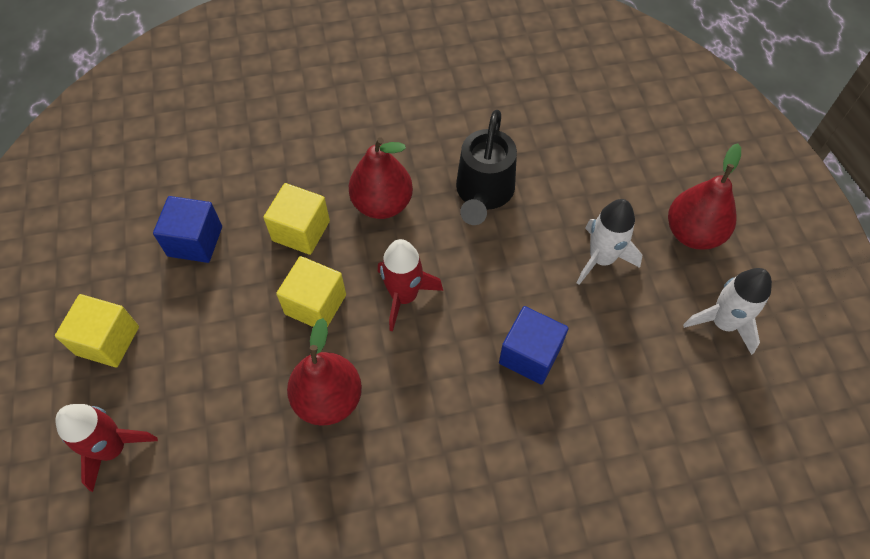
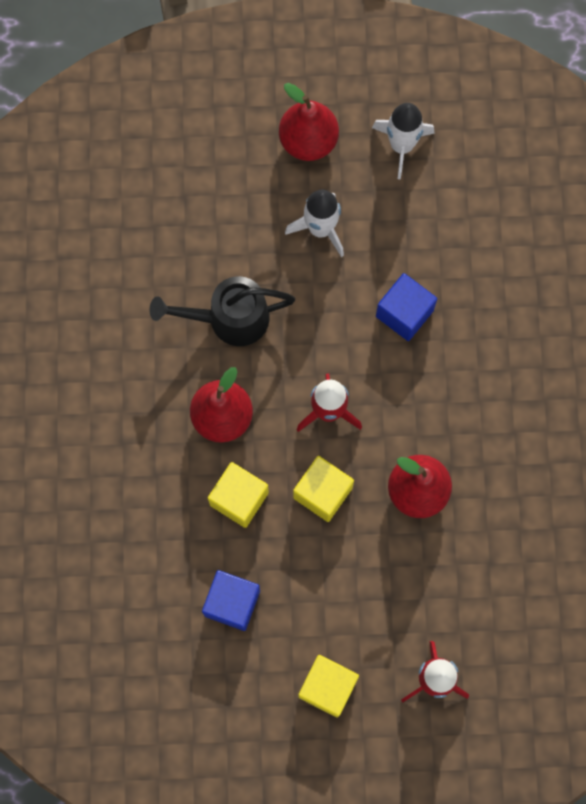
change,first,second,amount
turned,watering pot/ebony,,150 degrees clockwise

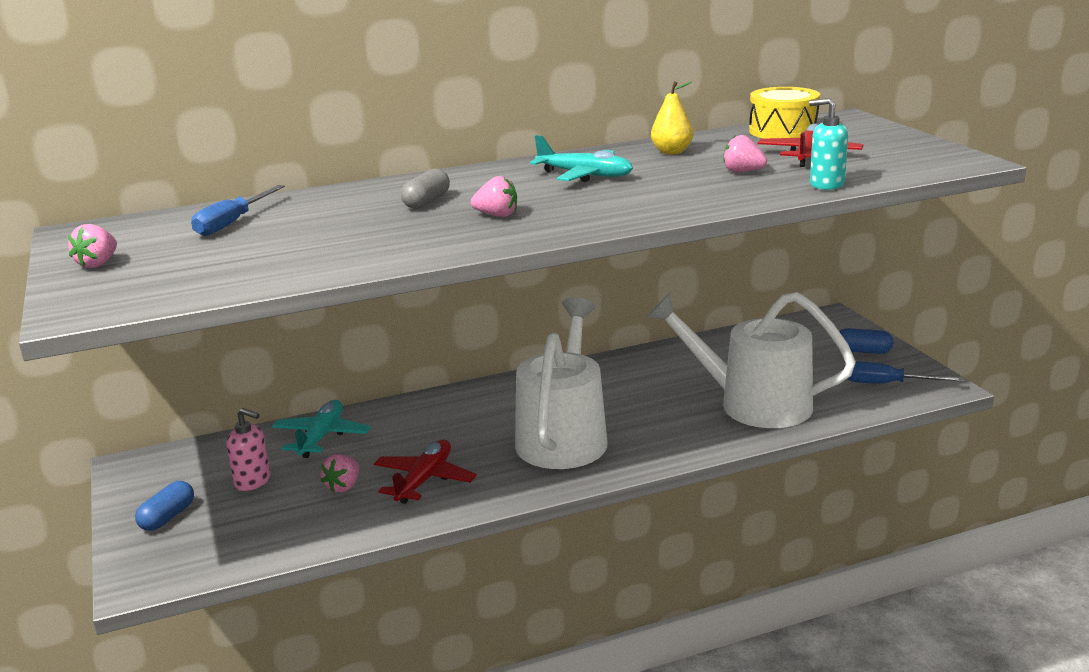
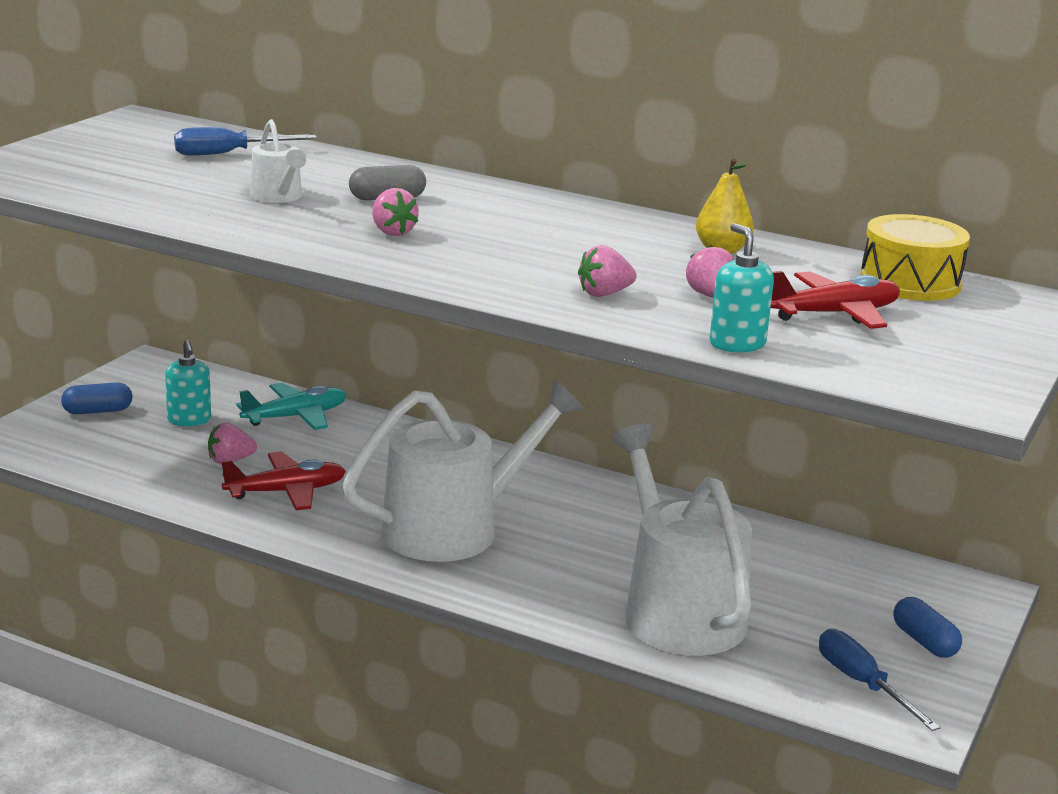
change,first,second,amount
removed,aeroplane/aqua (2nd from left),,
moved,berry/pink (1st from left in the first image),berry/pink (3rd from left),
recoloured,pump bottle/pink,pump bottle/aqua (1st from left),
added,,watering pot/snow-white (1st from left),

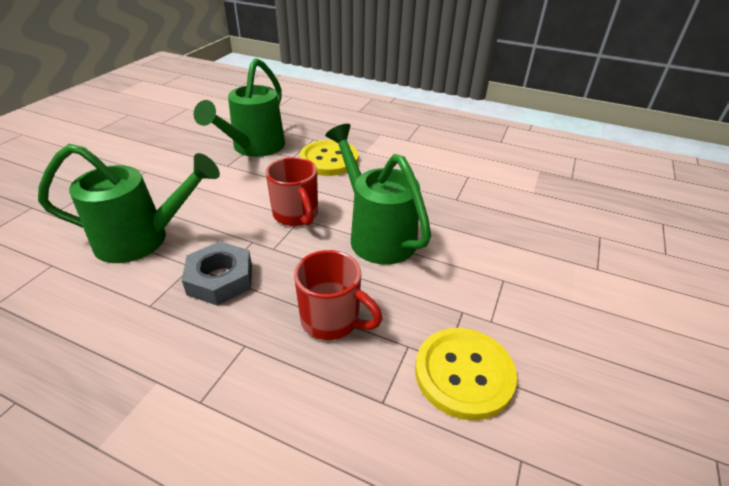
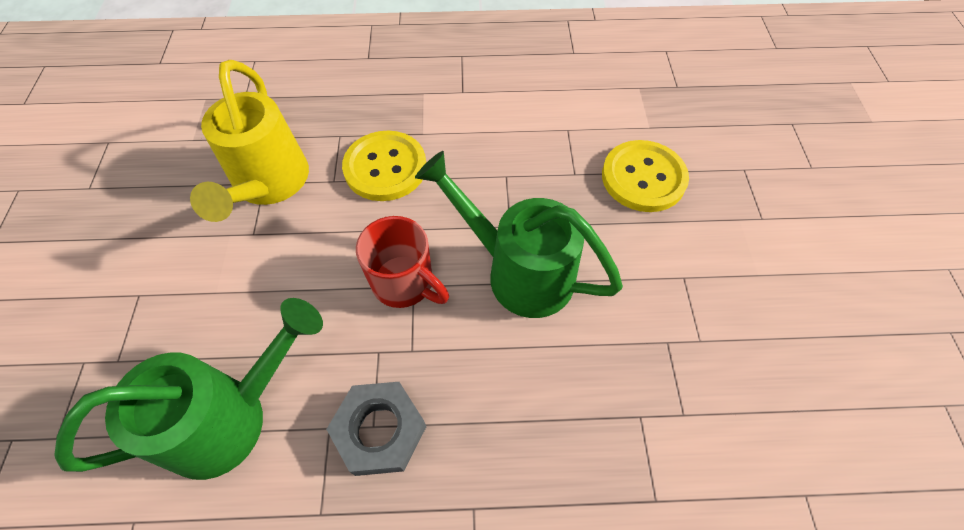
change,first,second,amount
recoloured,watering pot/green (2nd from left),watering pot/yellow,
removed,tea mug/red (2nd from left),,
moved,sewing button/yellow (2nd from left),,

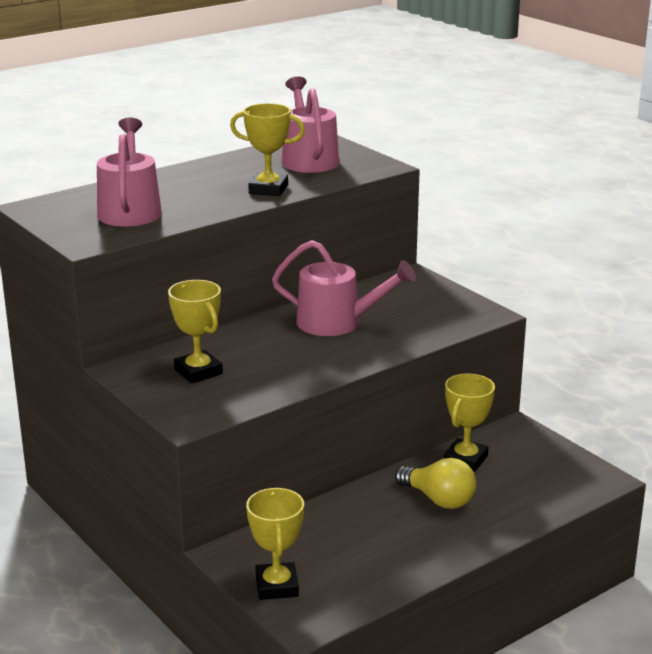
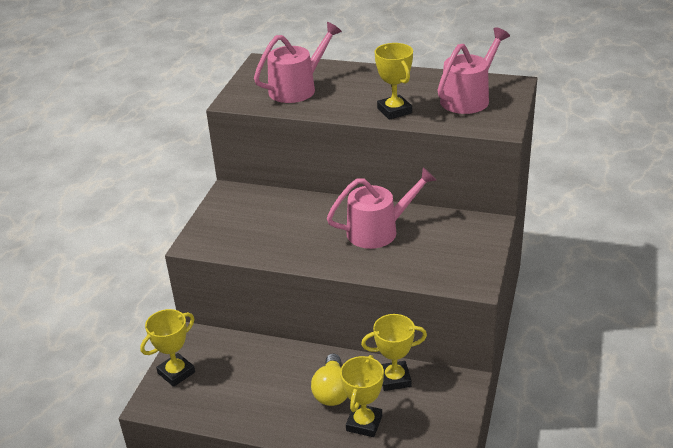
change,first,second,amount
turned,watering pot/pink (3rd from left in the first image),watering pot/pink (2nd from left),90 degrees counterclockwise
moved,prize cup/yellow (1st from left in the first image),prize cup/yellow (2nd from left),

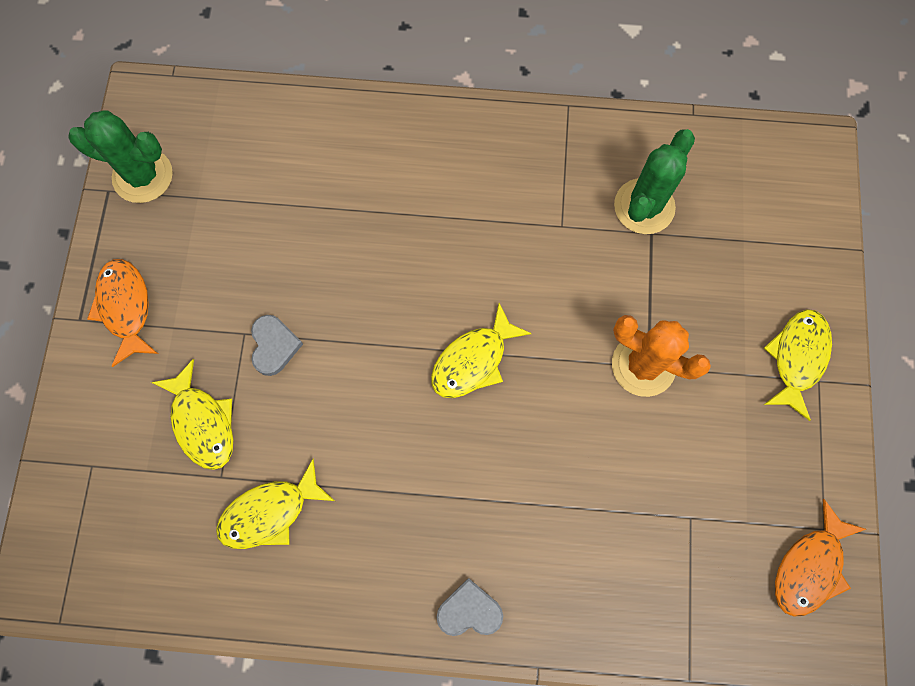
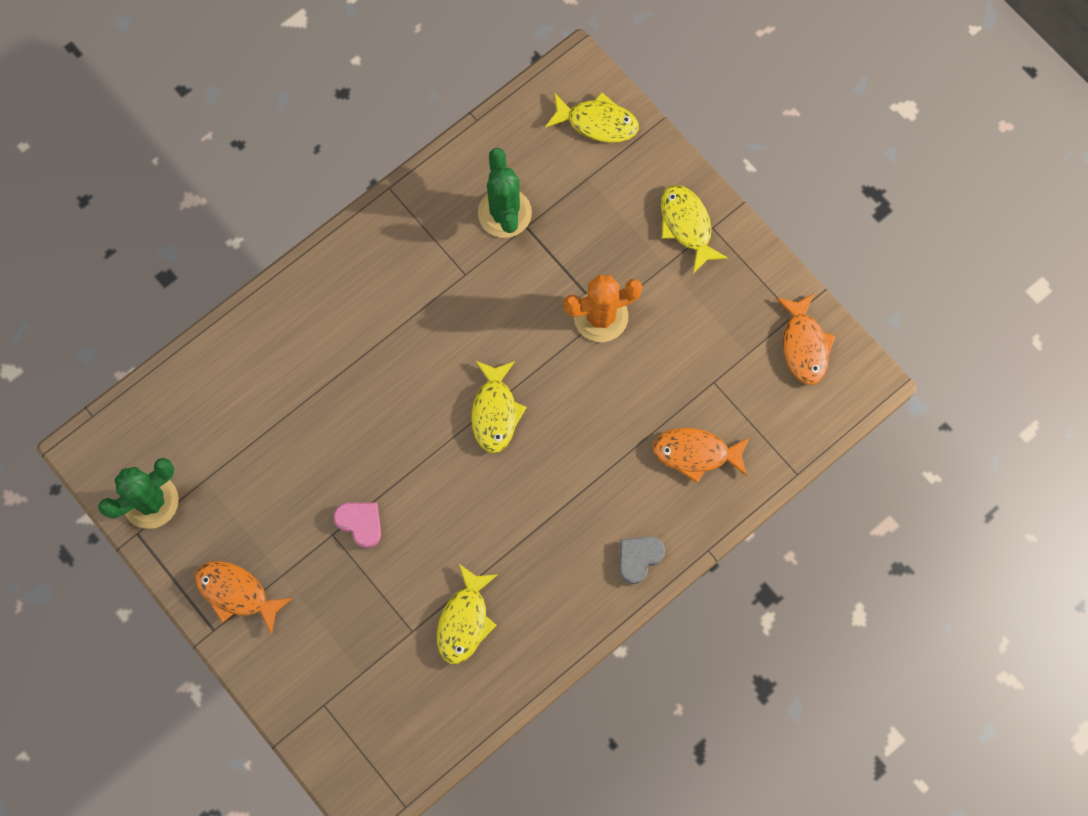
change,first,second,amount
recoloured,heart shape/grey (1st from left),heart shape/pink,
moved,fish/yellow (1st from left in the first image),fish/yellow (3rd from left),
added,,fish/orange (2nd from left),

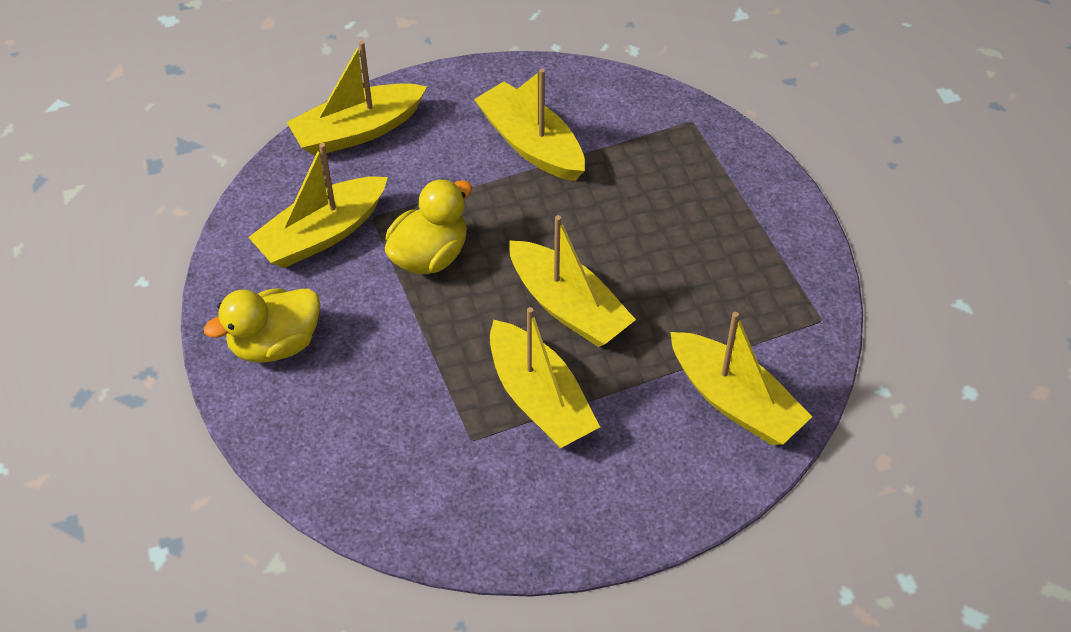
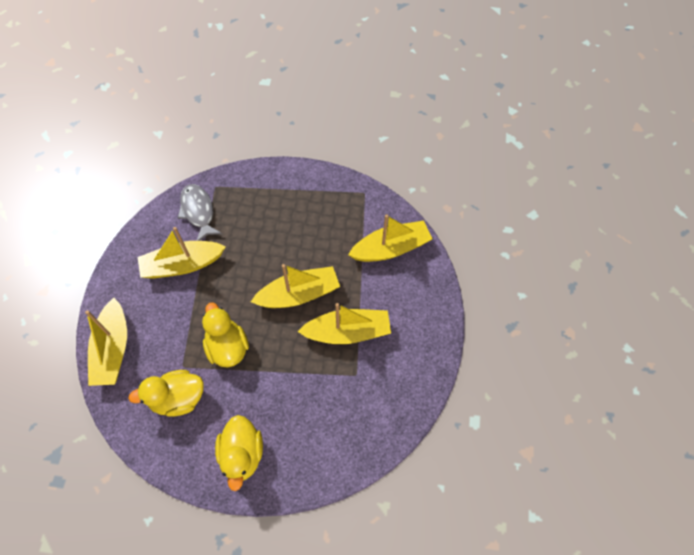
change,first,second,amount
replaced,sailboat/yellow (1st from left),duck/yellow (1st from left),
added,,fish/grey,

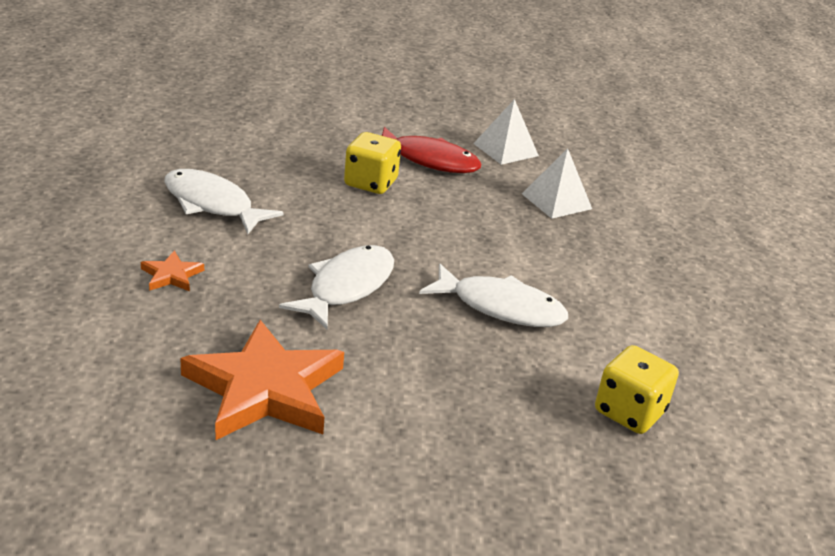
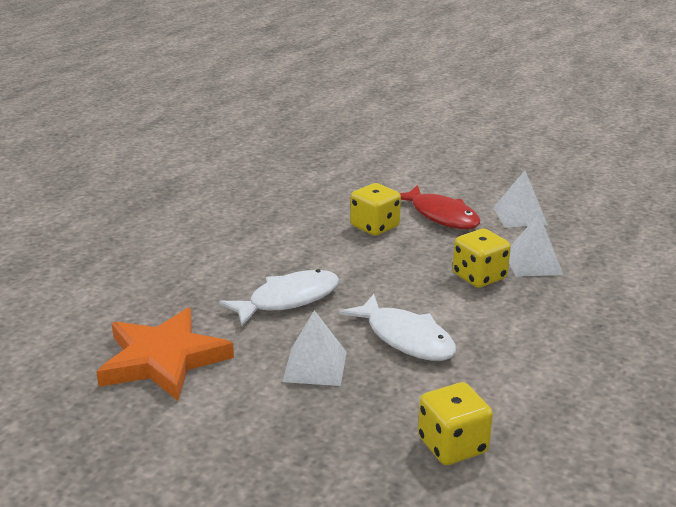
change,first,second,amount
removed,fish/snow-white (1st from left),,
removed,star shape/orange (1st from left),,
added,,game die/yellow (3rd from left),
added,,solid pyramid/snow-white (1st from left),

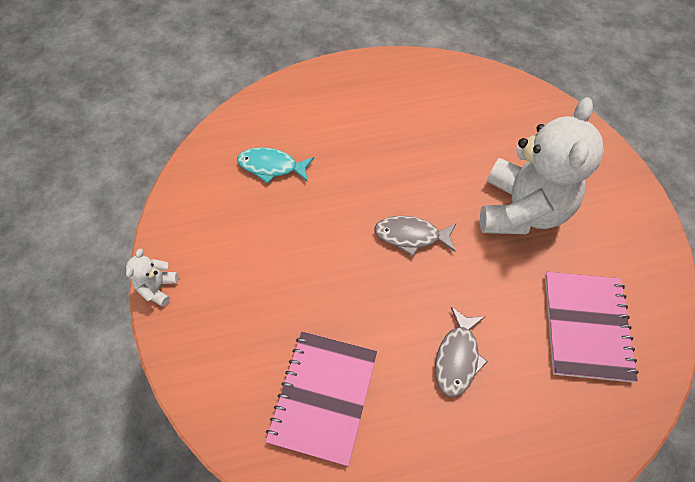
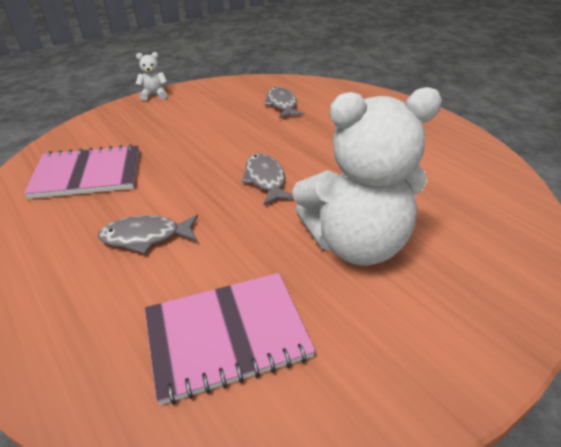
change,first,second,amount
recoloured,fish/aqua,fish/grey (3rd from left),

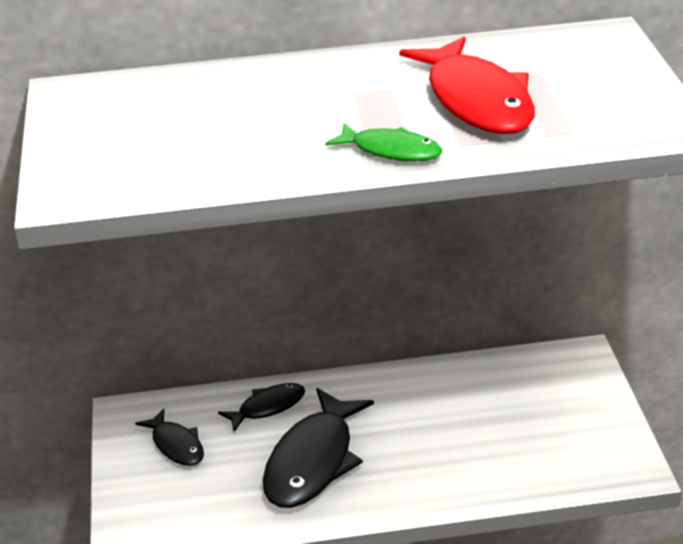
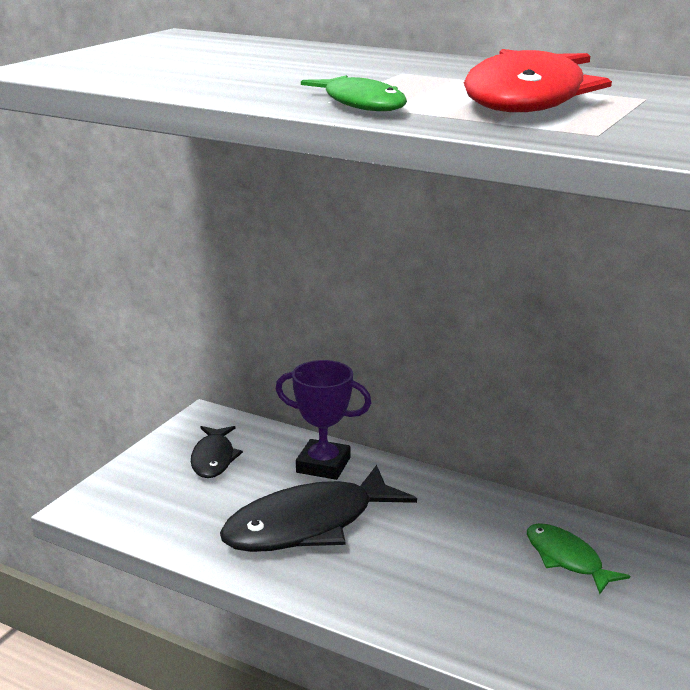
change,first,second,amount
replaced,fish/ebony (2nd from left),prize cup/royal purple,
added,,fish/green (2nd from left),

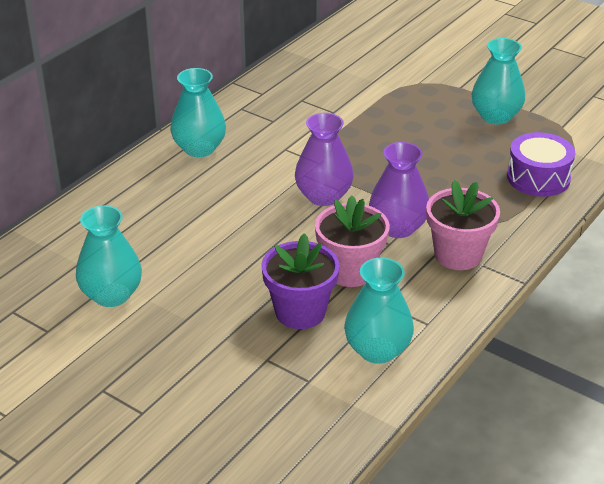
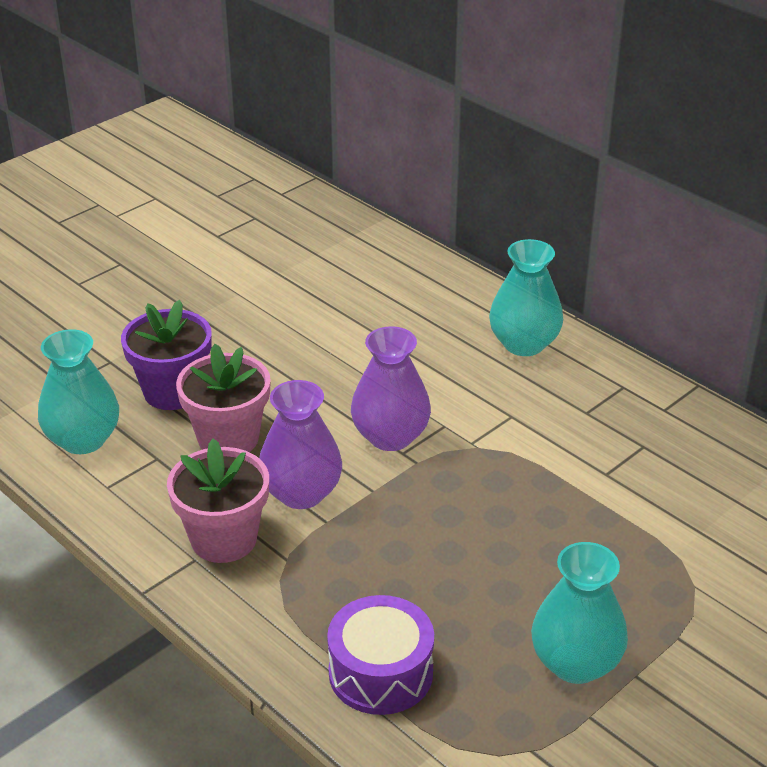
change,first,second,amount
removed,tall vase/aqua (1st from left),,

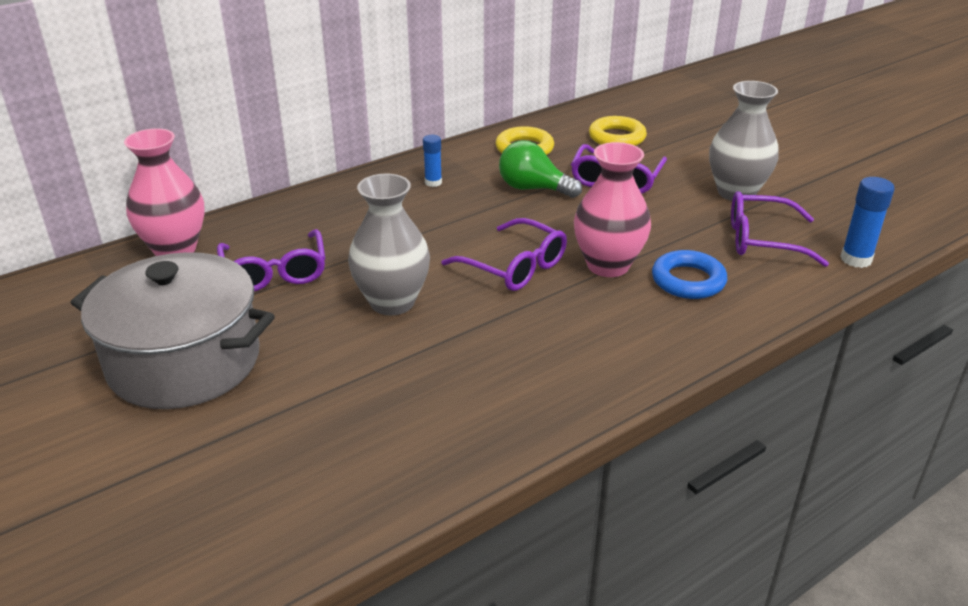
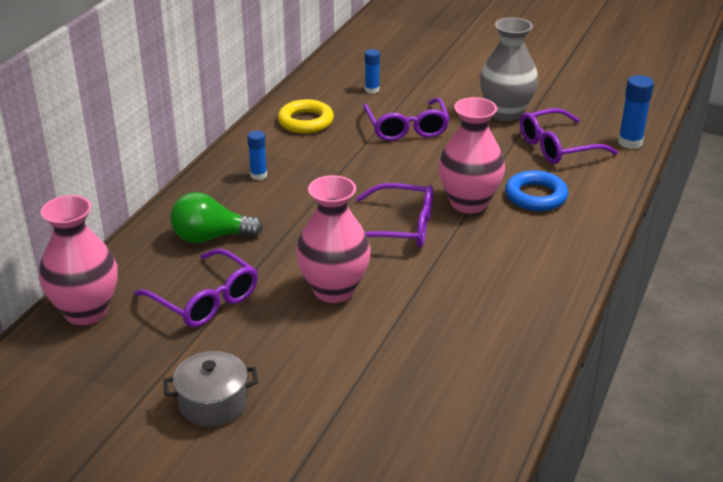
change,first,second,amount
replaced,torus/yellow (2nd from left),glue/blue (2nd from left),
moved,light bulb/green,,
recoloured,tall vase/grey (1st from left),tall vase/pink (2nd from left),
resized,cooking pot/grey,,x0.48

